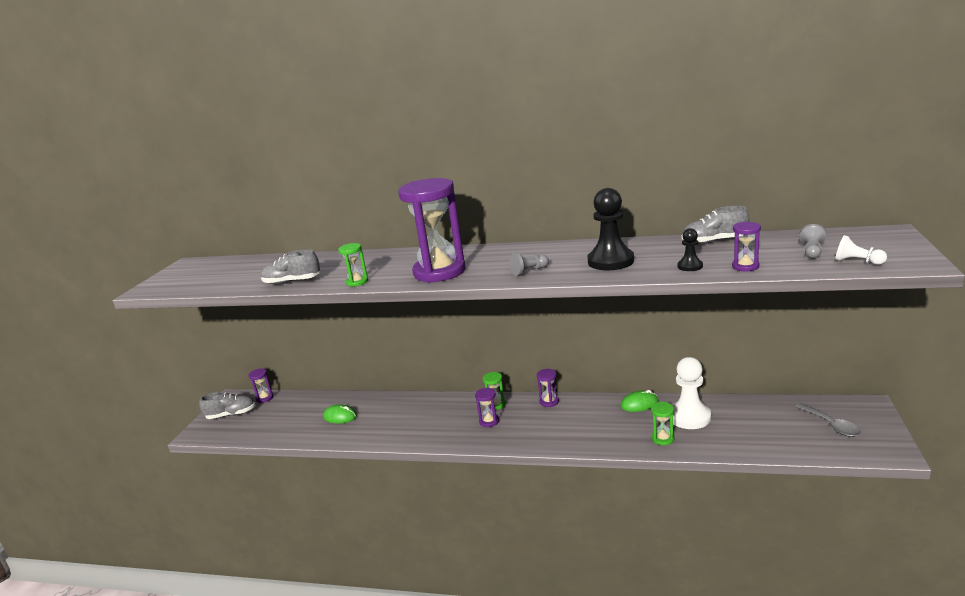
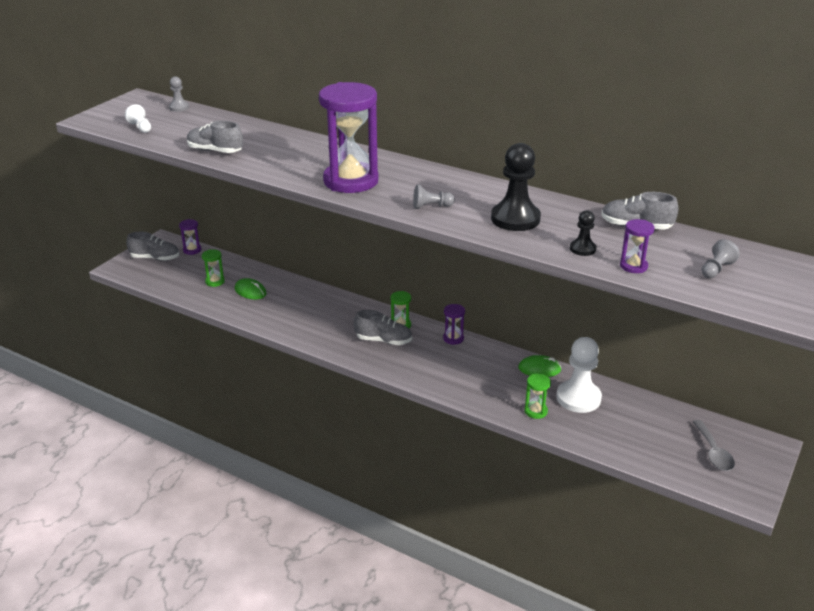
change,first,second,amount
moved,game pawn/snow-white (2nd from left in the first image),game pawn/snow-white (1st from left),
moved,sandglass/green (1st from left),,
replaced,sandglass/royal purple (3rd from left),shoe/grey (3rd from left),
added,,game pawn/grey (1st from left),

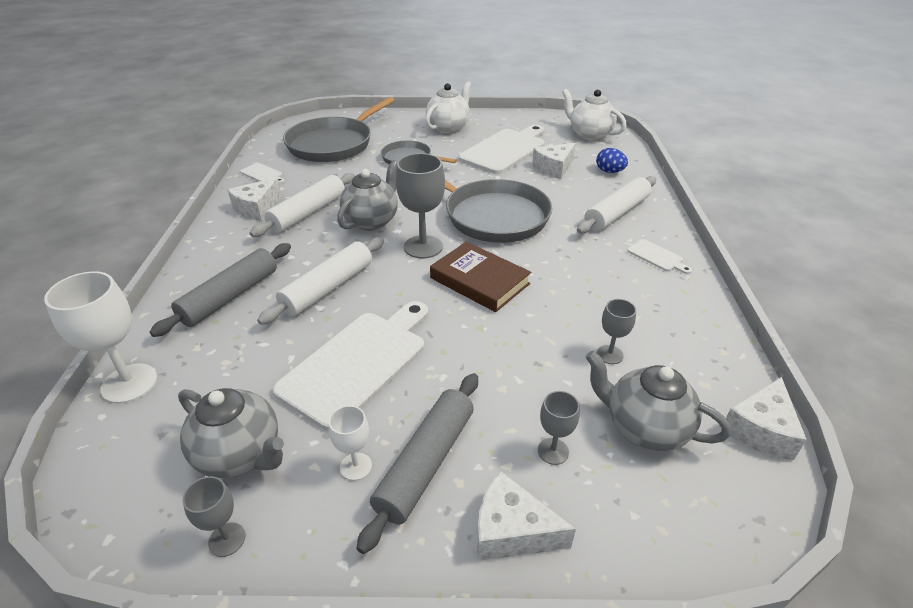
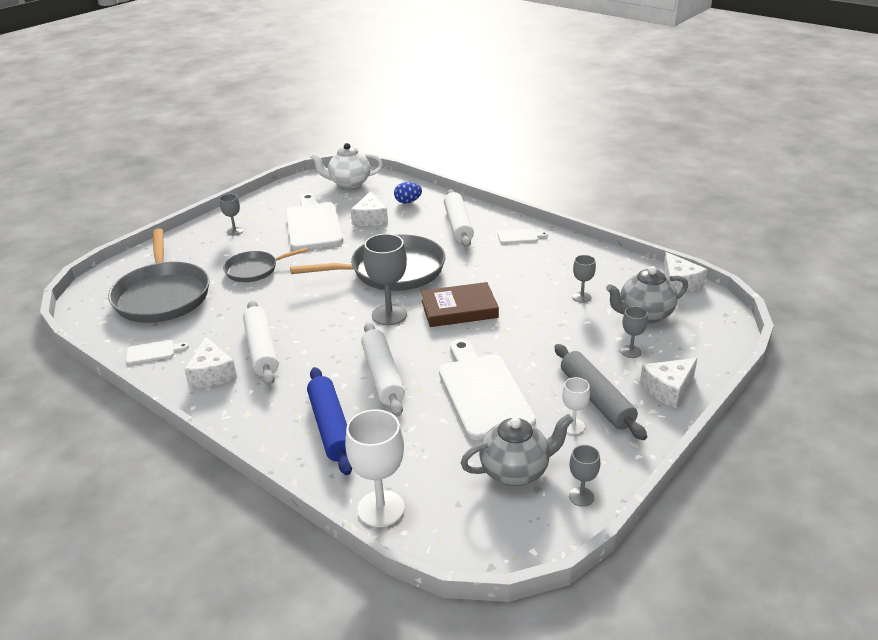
change,first,second,amount
replaced,china teapot/snow-white (1st from left),wine glass/grey (1st from left),
removed,china teapot/grey (2nd from left),,
recoloured,dough roller/grey (1st from left),dough roller/blue,

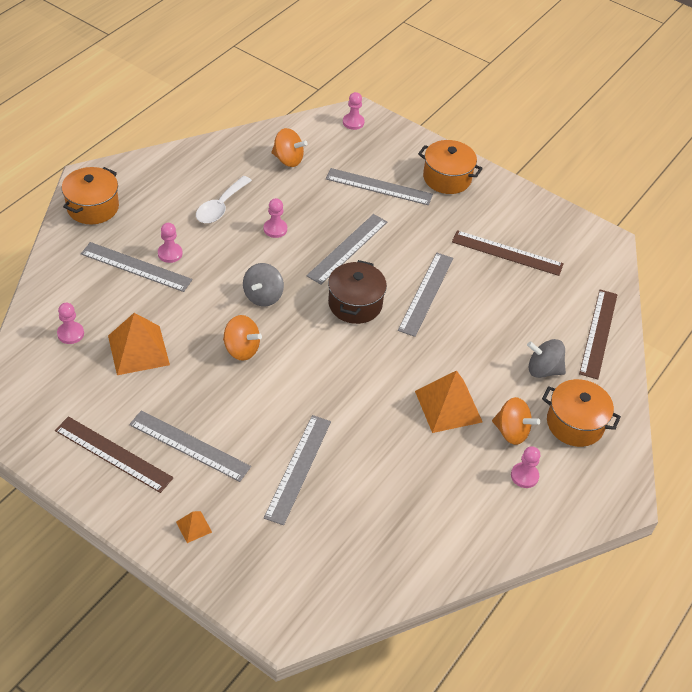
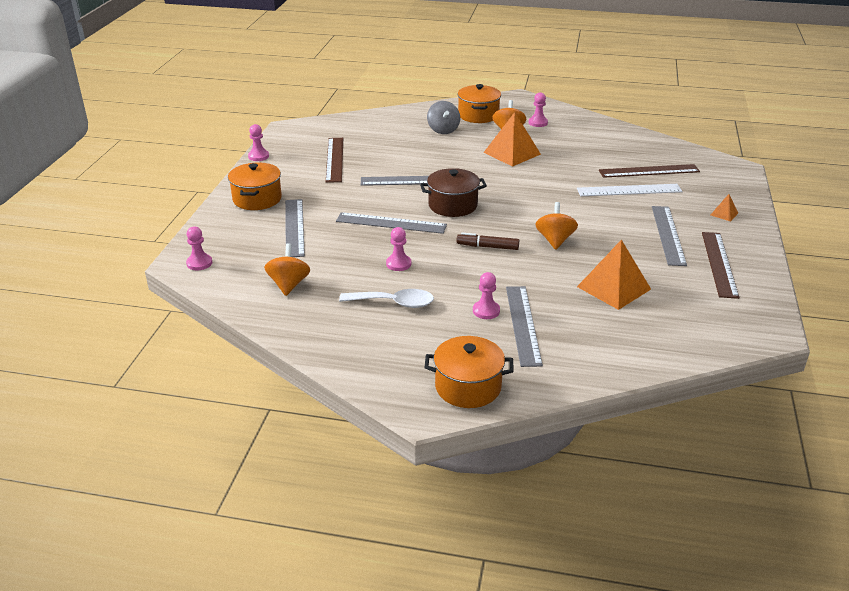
change,first,second,amount
replaced,toy top/grey (1st from left),marker pen/dark brown,
moved,straightedge/dark brown (3rd from left in the first image),straightedge/dark brown (2nd from left),
moved,game pawn/pink (1st from left in the first image),game pawn/pink (2nd from left),
recoloured,straightedge/grey (3rd from left),straightedge/snow-white,

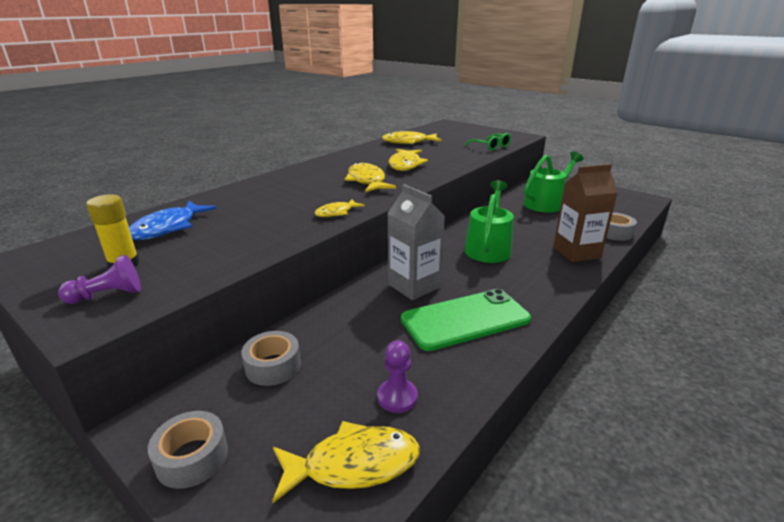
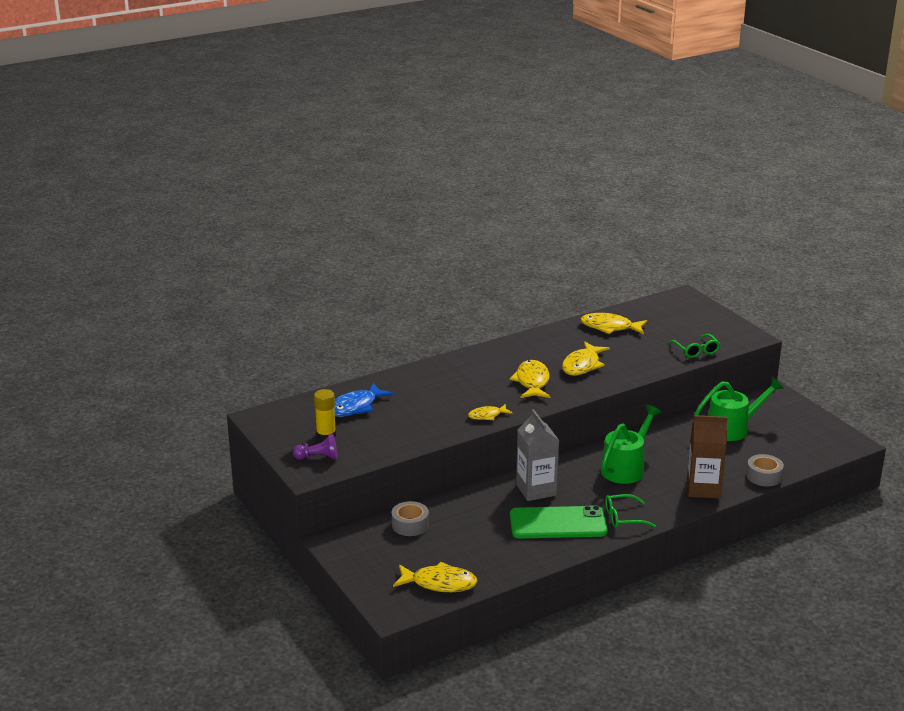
change,first,second,amount
removed,game pawn/royal purple (2nd from left),,
removed,roll of tape/grey (1st from left),,
added,,glasses/green (1st from left),

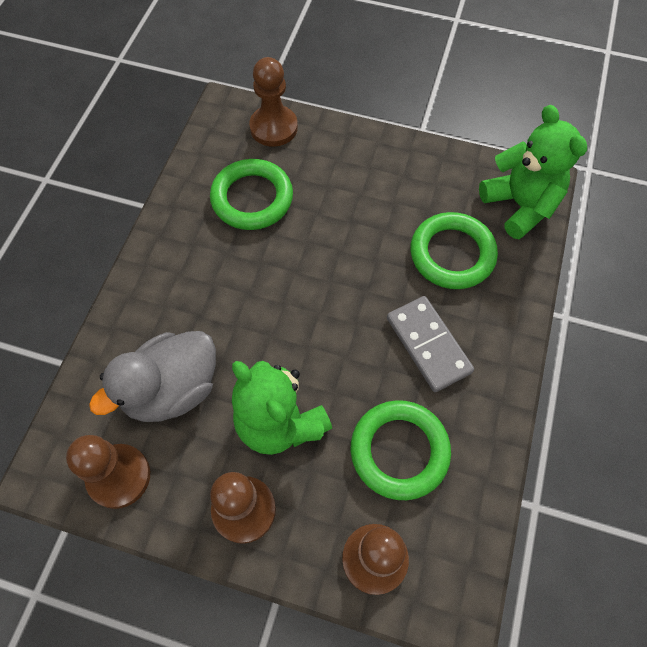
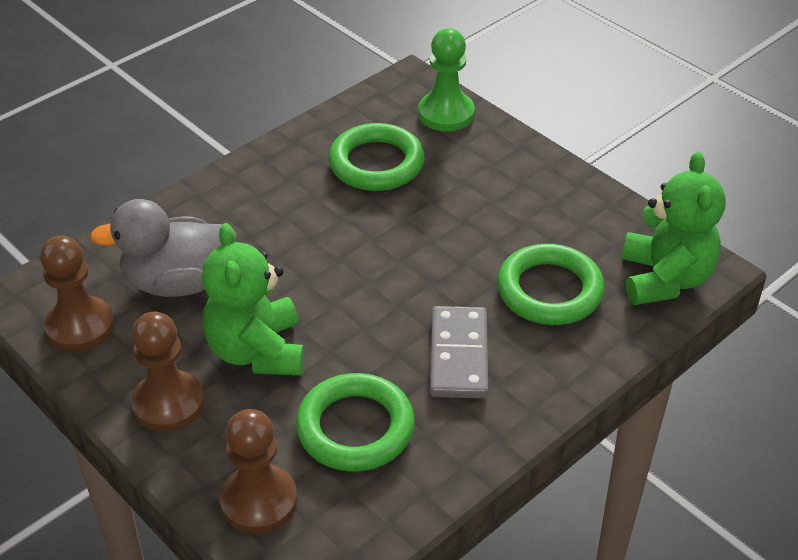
change,first,second,amount
recoloured,game pawn/dark brown (3rd from left),game pawn/green,

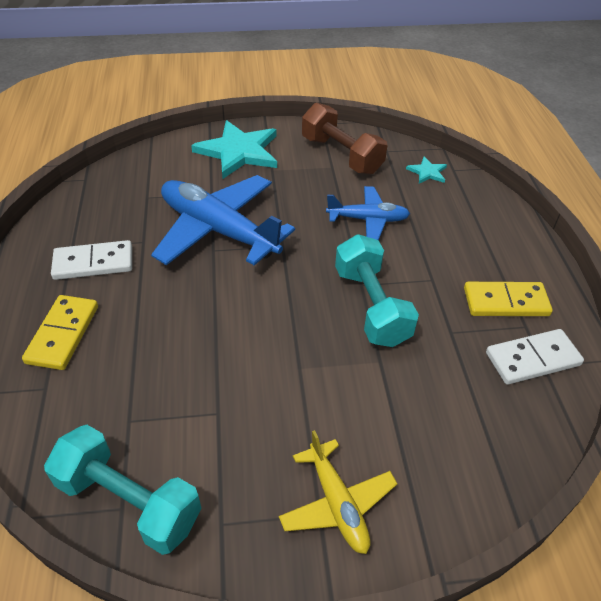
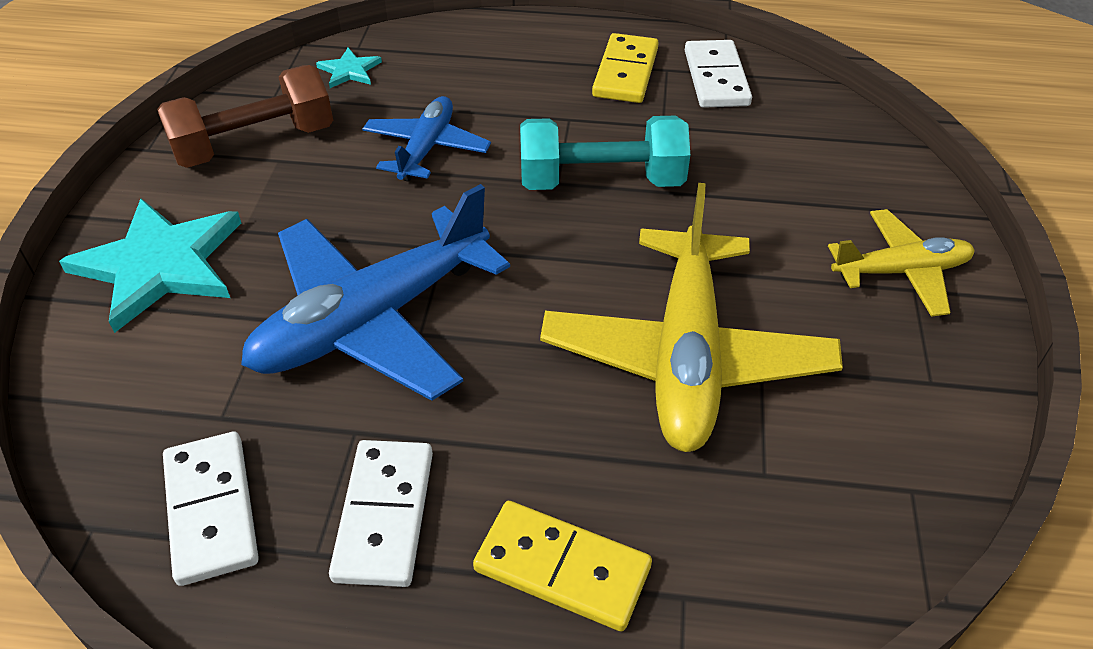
change,first,second,amount
removed,free weight/aqua (1st from left),,
added,,aeroplane/yellow (1st from left),
added,,domino tile/snow-white (1st from left),

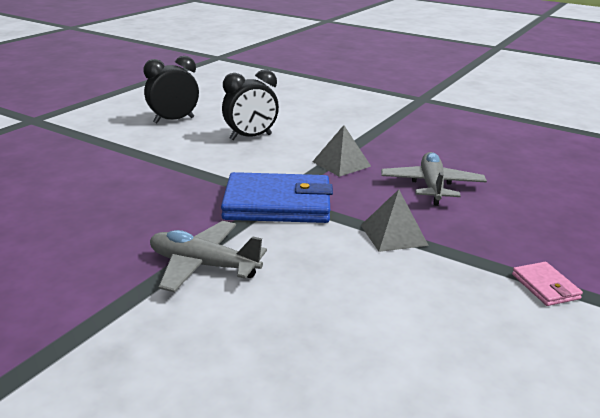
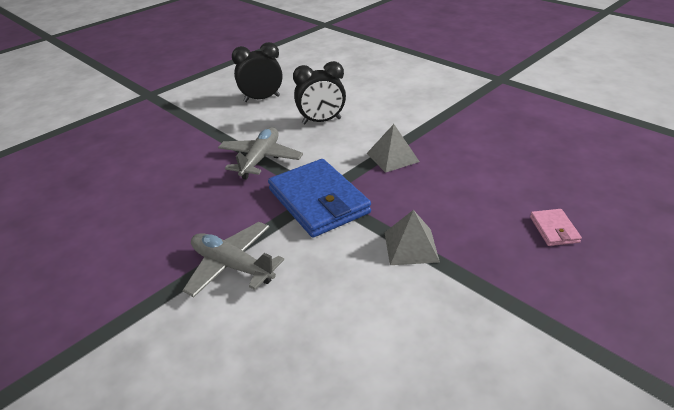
change,first,second,amount
moved,aeroplane/grey (2nd from left),,
turned,card wallet/blue,,45 degrees clockwise
moved,card wallet/pink,,

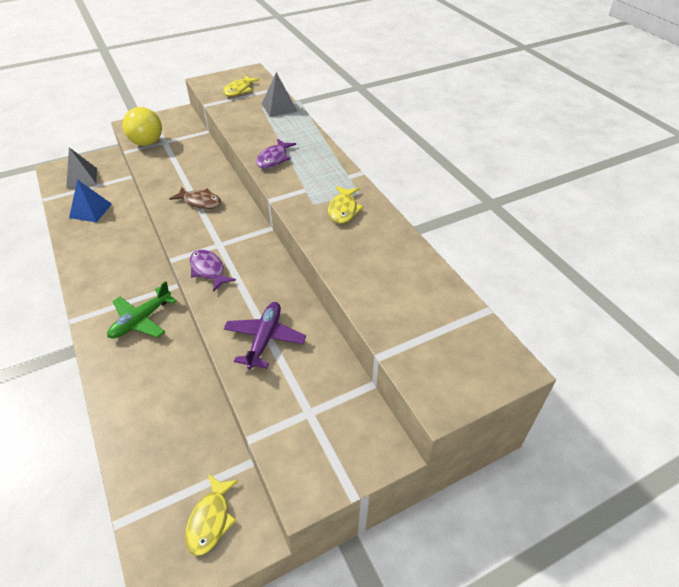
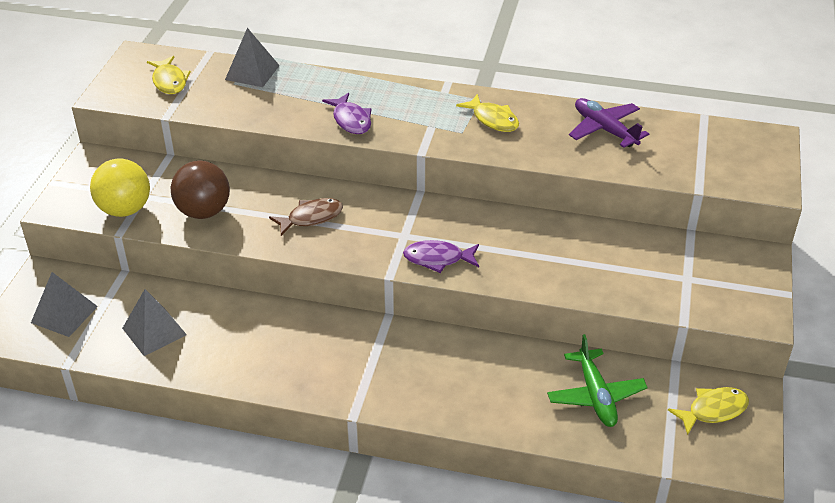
change,first,second,amount
recoloured,solid pyramid/blue,solid pyramid/grey (2nd from left),
moved,aeroplane/green,,
moved,aeroplane/royal purple,,
turned,fish/yellow (1st from left in the first image),fish/yellow (3rd from left),75 degrees counterclockwise
added,,ball/dark brown,

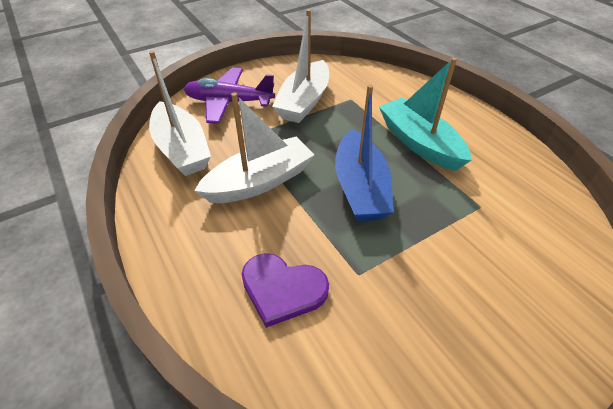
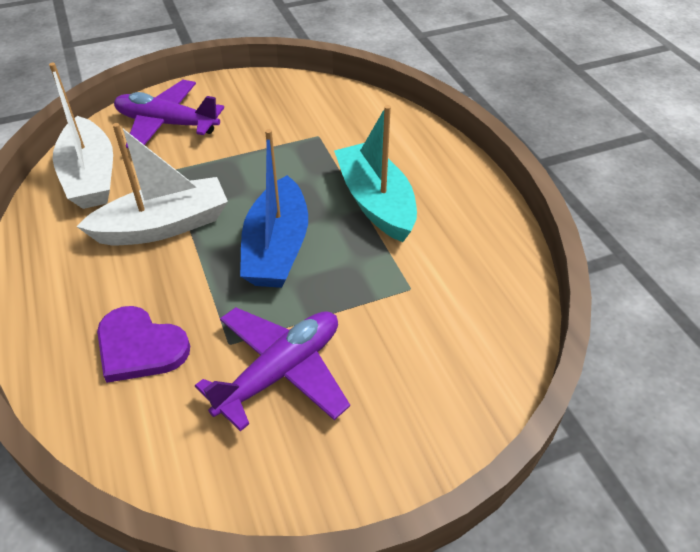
change,first,second,amount
removed,sailboat/snow-white (3rd from left),,
added,,aeroplane/royal purple (2nd from left),

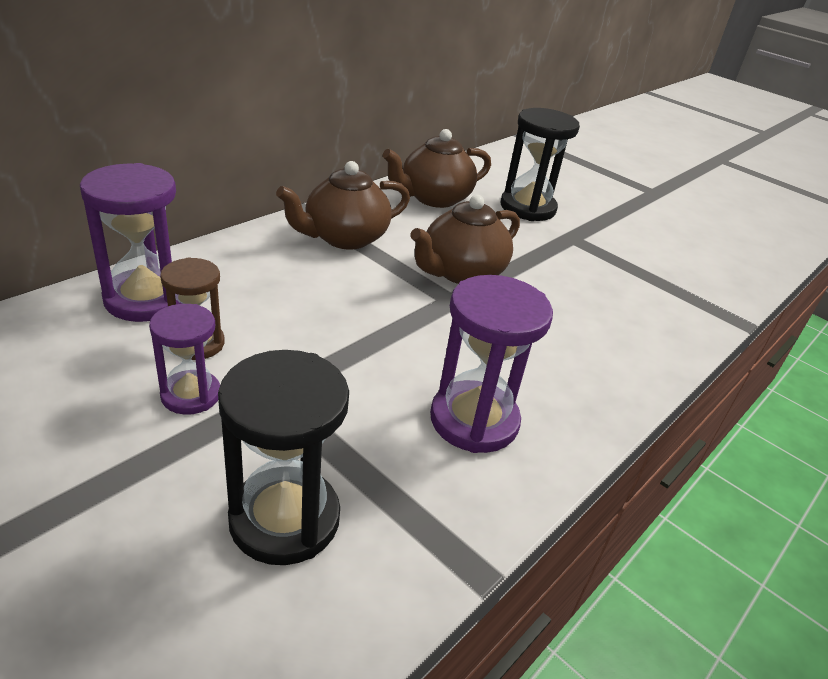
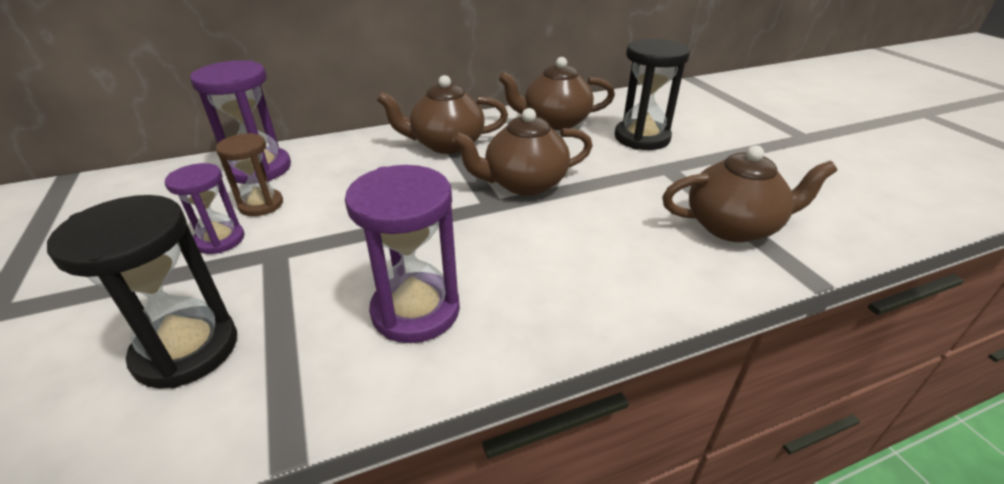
change,first,second,amount
added,,china teapot/dark brown (4th from left),

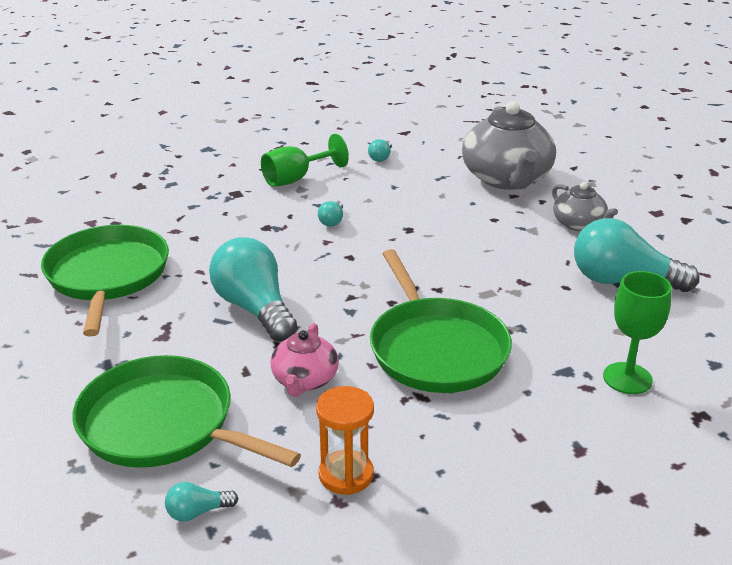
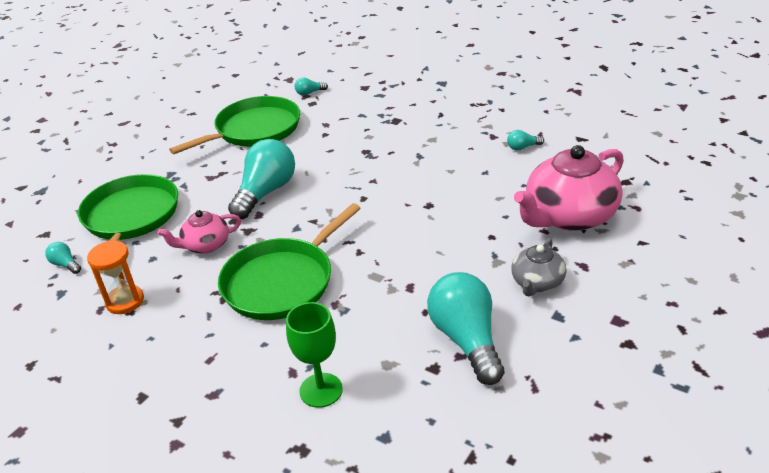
change,first,second,amount
recoloured,china teapot/grey (1st from left),china teapot/pink (2nd from left),
removed,wine glass/green (1st from left),,
moved,light bulb/aqua (3rd from left),,

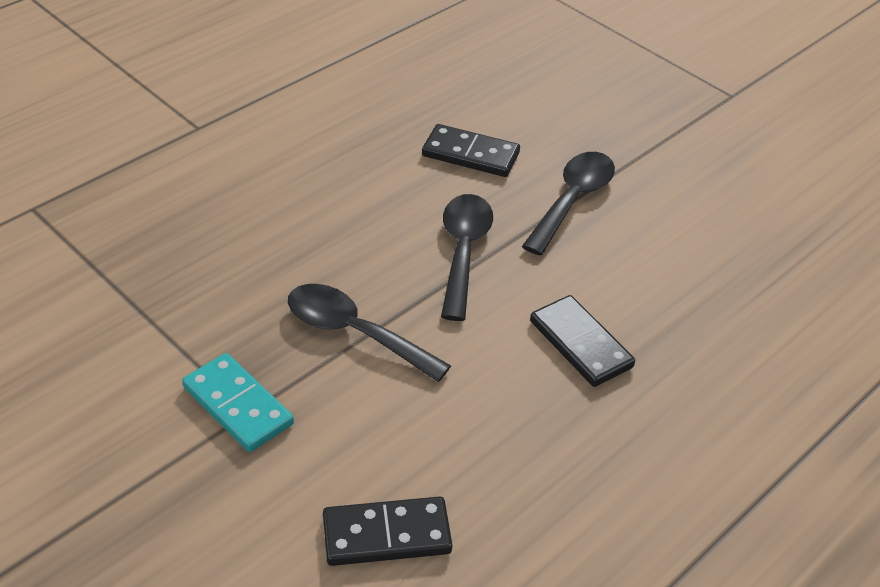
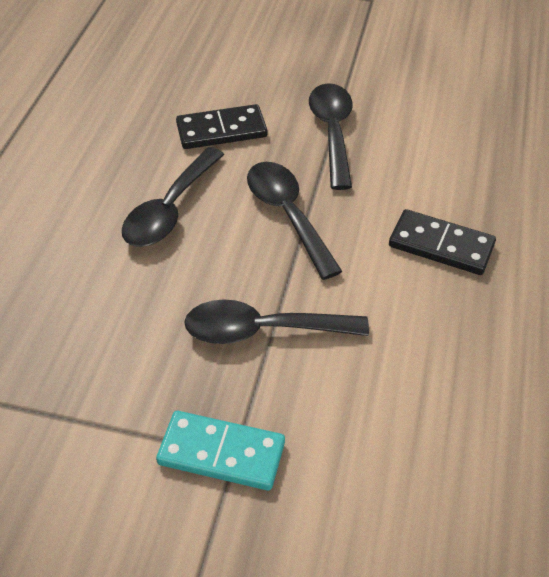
change,first,second,amount
removed,domino tile/ebony (1st from left),,
added,,spoon/ebony (1st from left),

